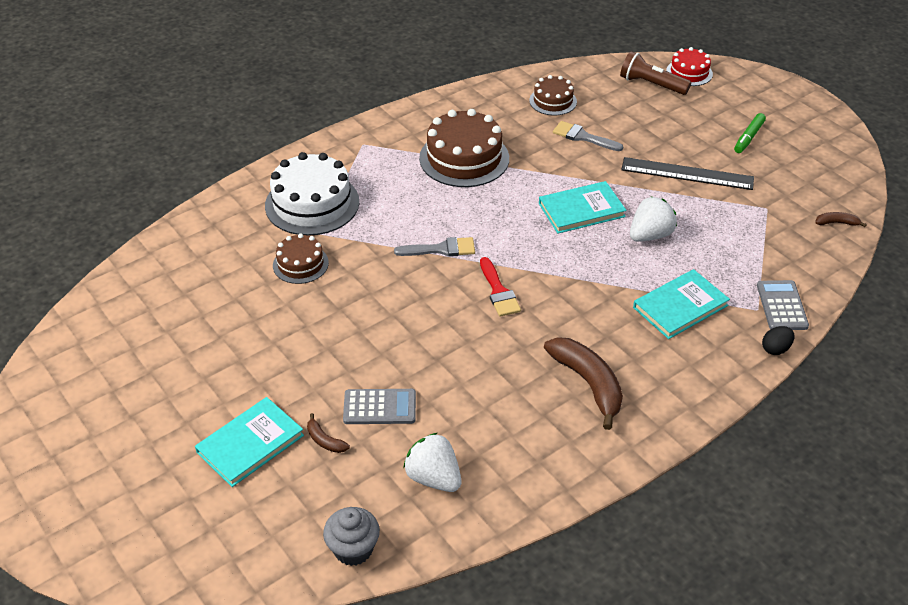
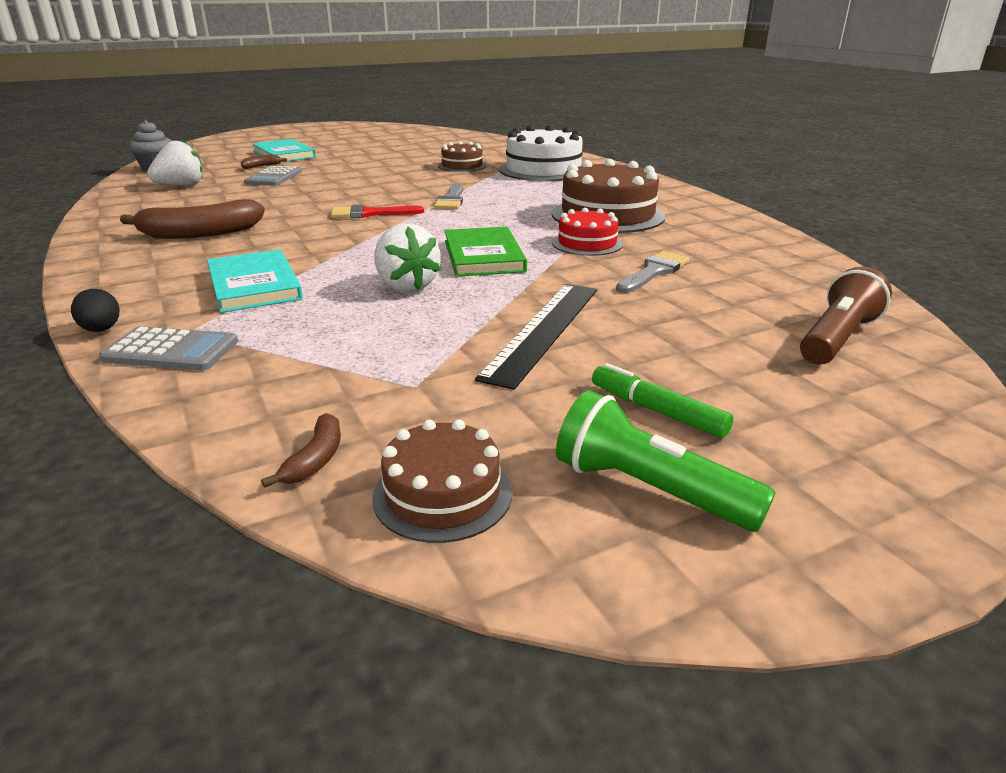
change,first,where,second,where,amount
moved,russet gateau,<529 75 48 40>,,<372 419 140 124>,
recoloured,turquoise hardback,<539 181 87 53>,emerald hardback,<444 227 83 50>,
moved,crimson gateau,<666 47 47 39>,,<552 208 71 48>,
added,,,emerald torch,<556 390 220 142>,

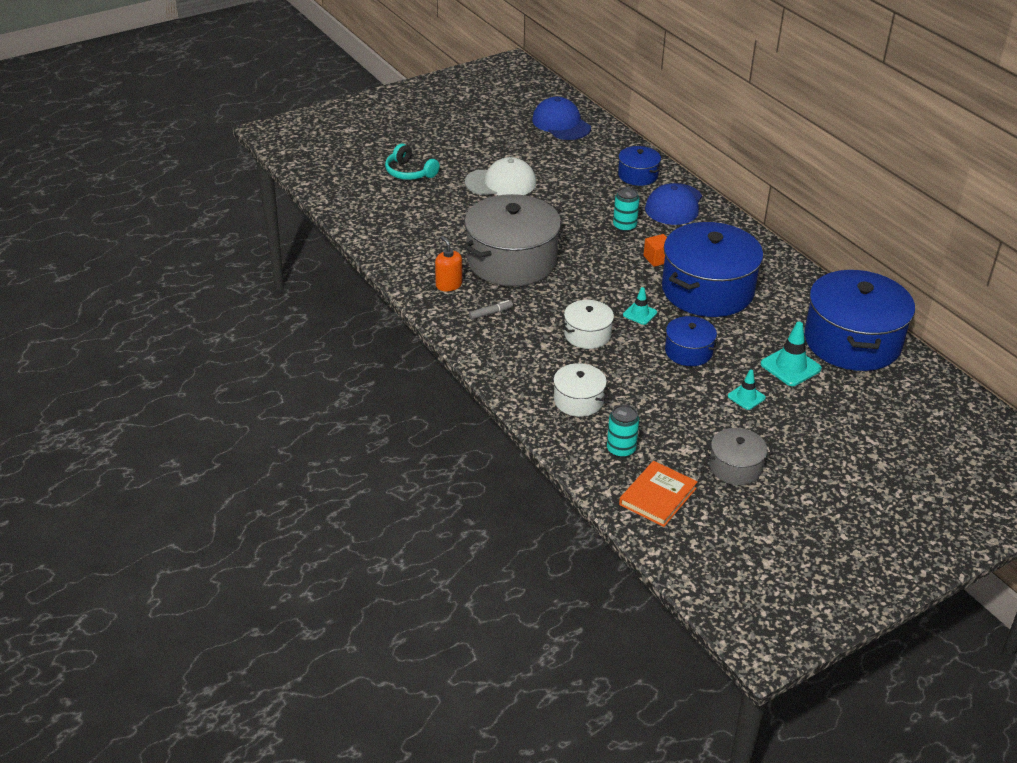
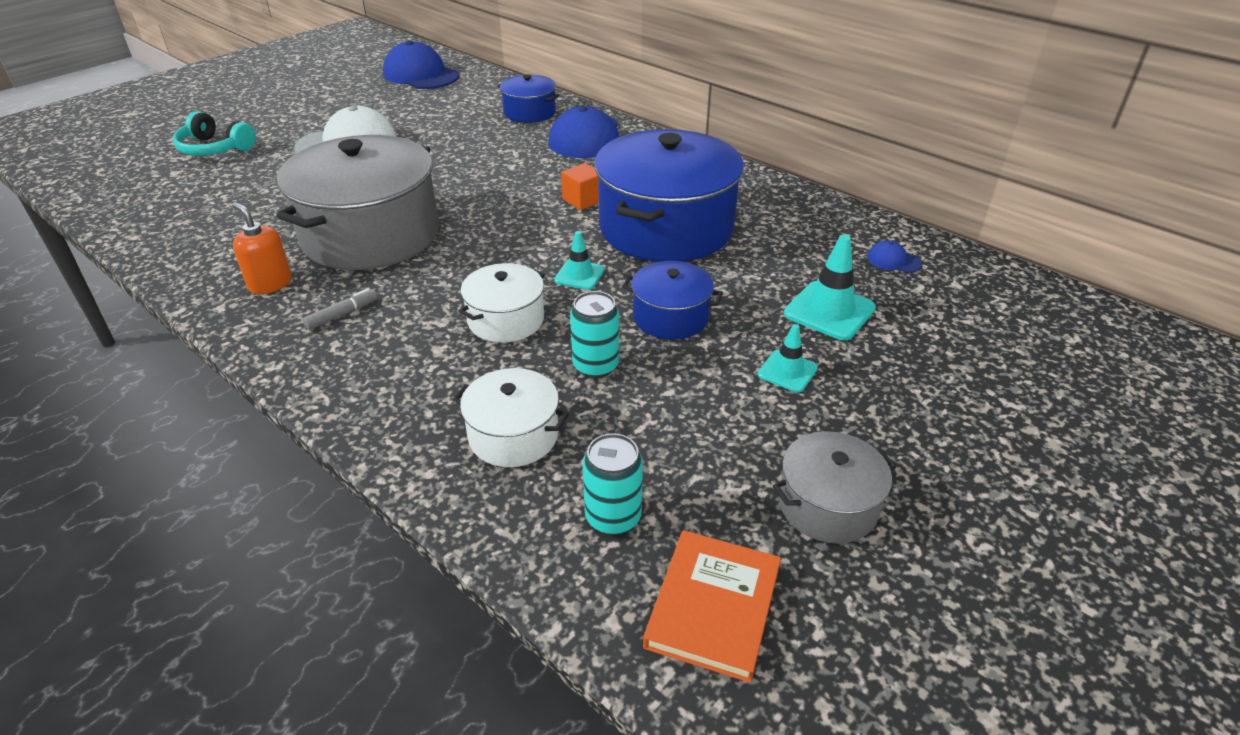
change,first,where,second,where,amount
moved,turquoise can,<613 187 27 45>,,<570 291 49 87>,
replaced,royal blue cooking pot,<804 270 111 101>,royal blue cap,<867 240 55 33>,

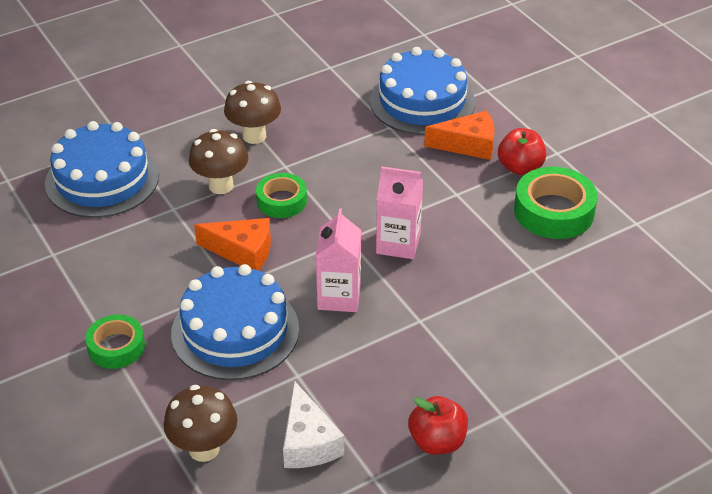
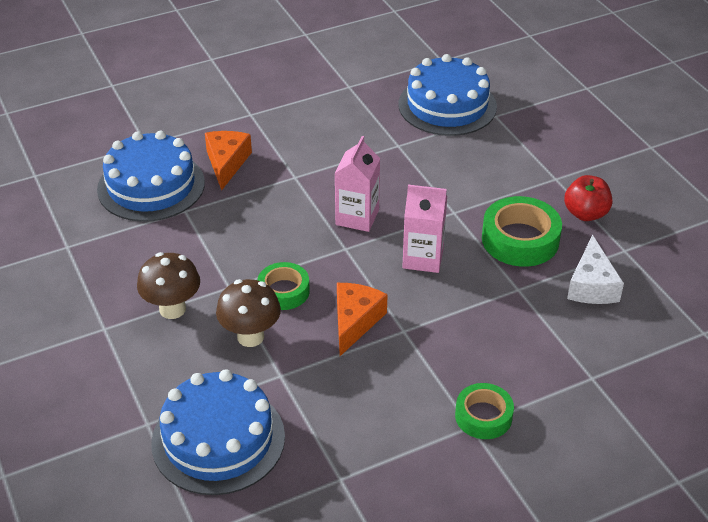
change,first,where,second,where,amount
removed,russet toadstool,<164 385 74 77>,,,
moved,royal blue gateau,<171 264 128 116>,,<398 54 99 82>,
turned,white piece of cheese,<283 381 61 87>,,<567 235 57 69>,105 degrees clockwise
removed,crimson apple fruit,<498 128 48 47>,,,
moved,emerald roll of tape,<514 167 84 72>,,<482 196 80 71>,

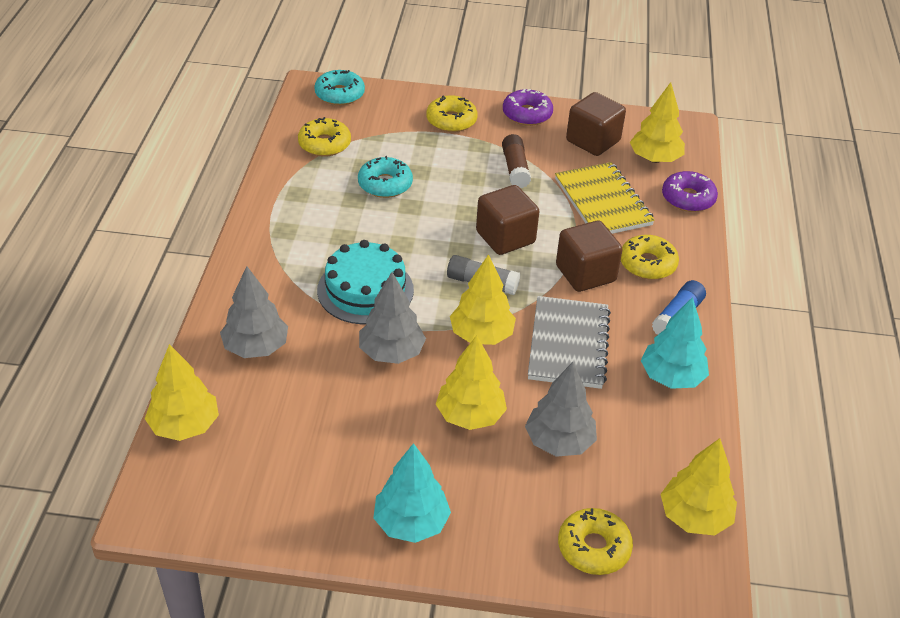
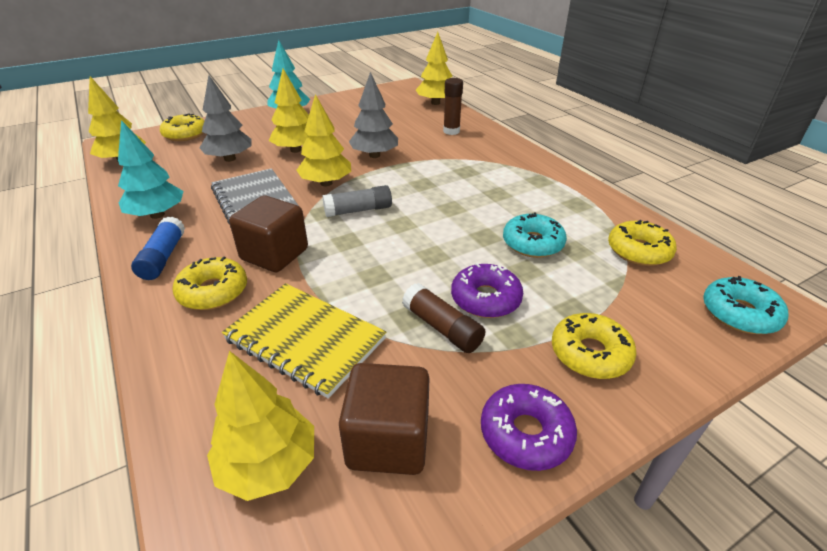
change,first,where,second,where,amount
replaced,ash-grey toy tree,<220 266 68 92>,russet glue stick,<443 78 20 57>,
removed,turquoise gateau,<317 240 97 84>,,,
removed,russet cube,<476 185 64 70>,,,
moved,royal purple donut,<662 171 56 41>,,<451 263 72 55>,

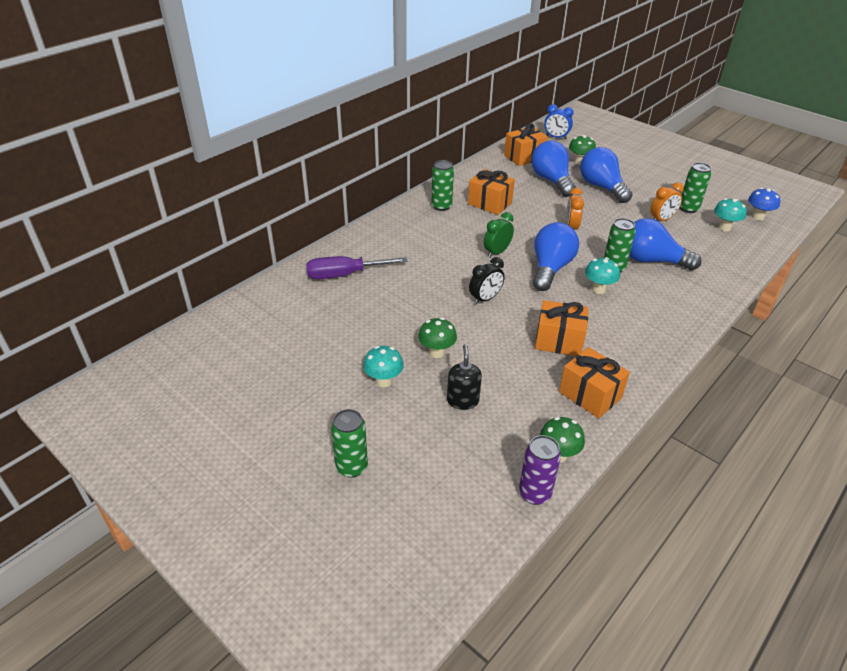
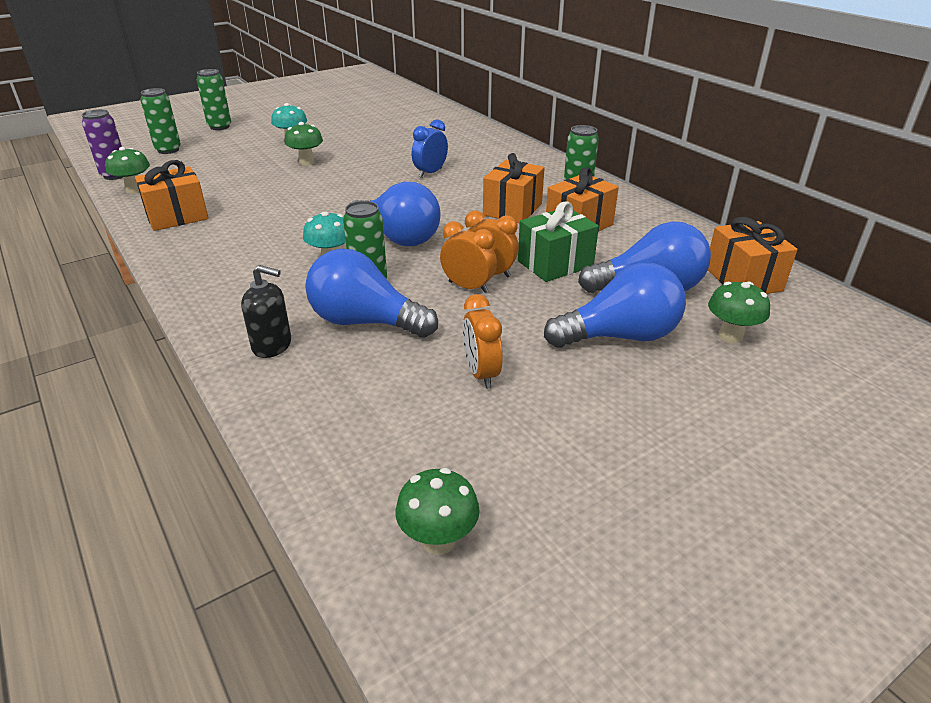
change,first,where,second,where,amount
removed,royal purple flat screwdriver,<306 256 102 23>,,,
moved,ebony soap pump,<447 344 35 66>,,<241 265 50 93>,
removed,ebony clock,<469 257 36 47>,,,
removed,emerald clock,<484 212 30 46>,,,
moved,bright orange gift,<535 300 54 56>,,<483 153 62 70>,
moved,royal blue clock,<544 104 30 35>,,<412 119 36 59>,
turned,royal blue light bulb,<629 218 72 52>,,<305 249 133 89>,105 degrees counterclockwise
moved,emerald can,<680 162 31 51>,,<140 88 41 66>,
removed,turquoise toadstool,<714 198 33 33>,,,
recoloured,royal blue toadstool,<748 188 32 33>,emerald toadstool,<396 468 84 87>,
added,,,bright orange clock,<440 221 57 72>,
added,,,emerald gift,<518 201 81 81>,

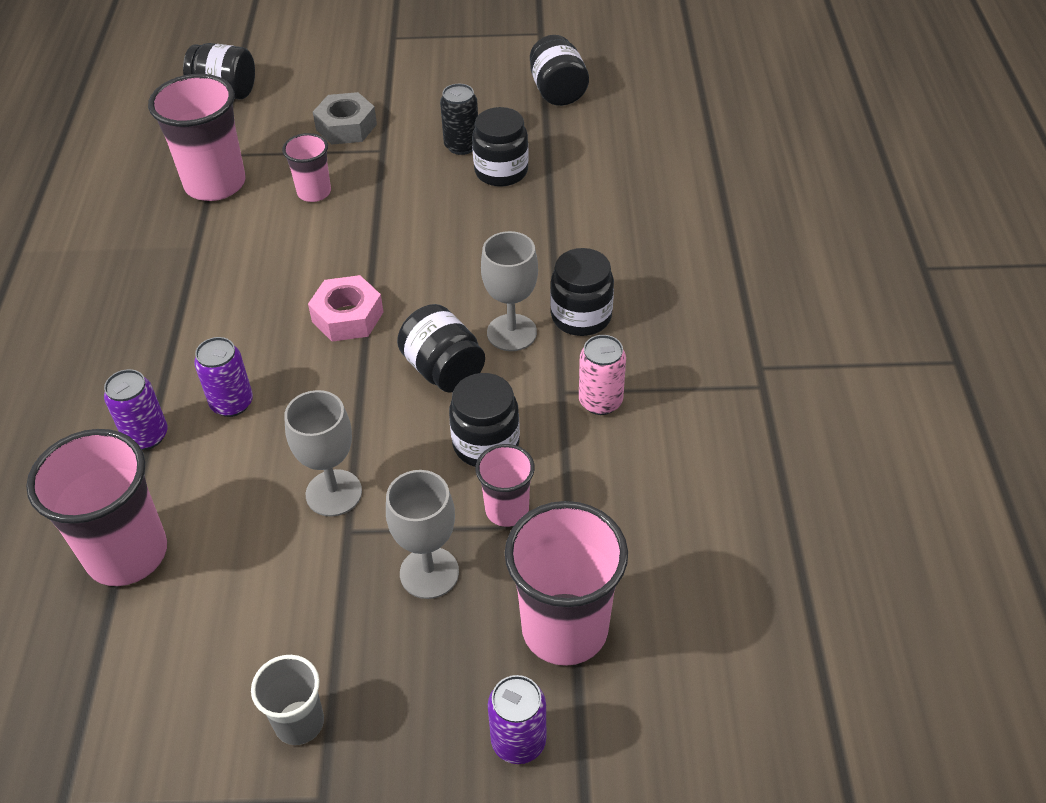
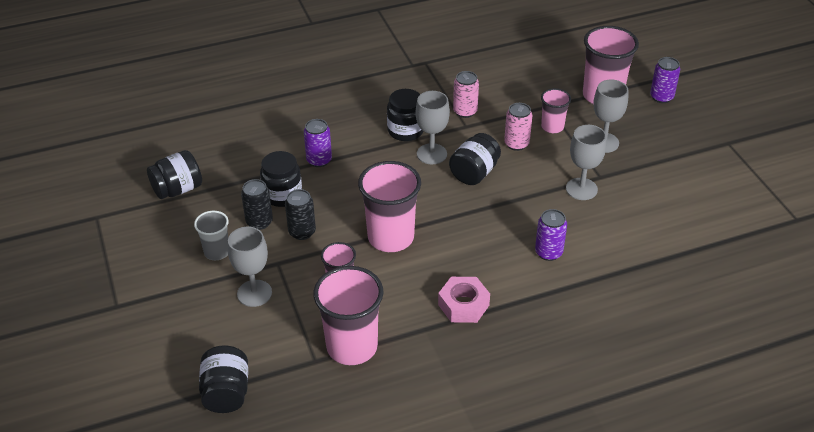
change,first,where,second,where,amount
moved,rose-pink tumbler,<26 429 141 157>,,<358 161 63 91>,
moved,royal purple can,<104 369 64 81>,,<304 119 28 48>,
moved,ash-grey tumbler,<251 655 73 90>,,<194 211 35 49>,
moved,rose-pink hex nut,<308 275 75 67>,,<438 277 52 46>,
replaced,ash-grey hex nut,<313 92 64 53>,ash-grey chalice,<228 227 44 80>,
replaced,ebony jam jar,<449 373 71 94>,rose-pink can,<504 103 28 48>,
added,,,ebony can,<285 189 31 51>,

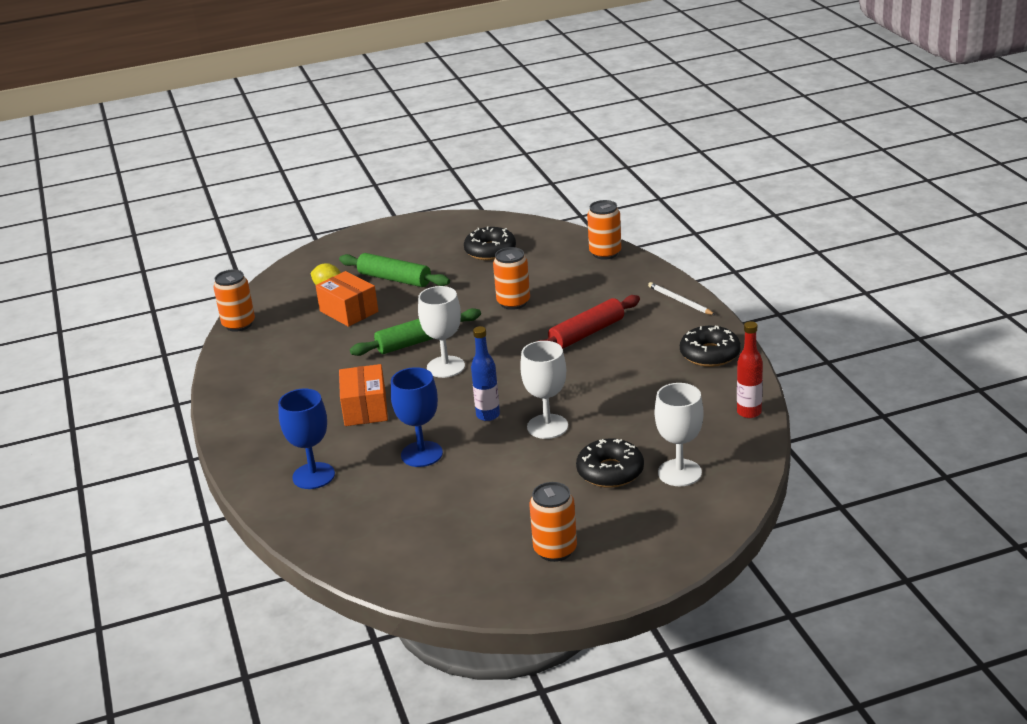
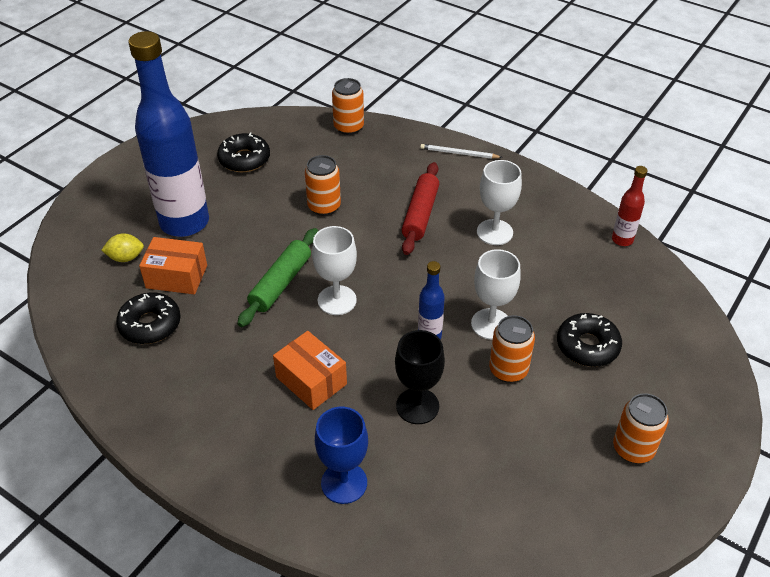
change,first,where,second,where,amount
moved,bright orange can,<213 270 42 62>,,<489 315 46 68>,
replaced,emerald rolling pin,<339 253 111 34>,royal blue bottle,<129 31 80 206>,
recoloured,royal blue chalice,<391 367 52 100>,ebony chalice,<395 330 50 94>,
moved,white chalice,<655 383 49 103>,,<477 160 45 85>,
moved,ebony donut,<680 325 61 42>,,<116 292 65 52>,

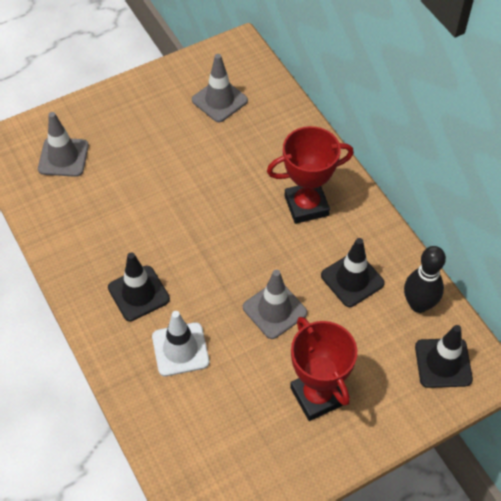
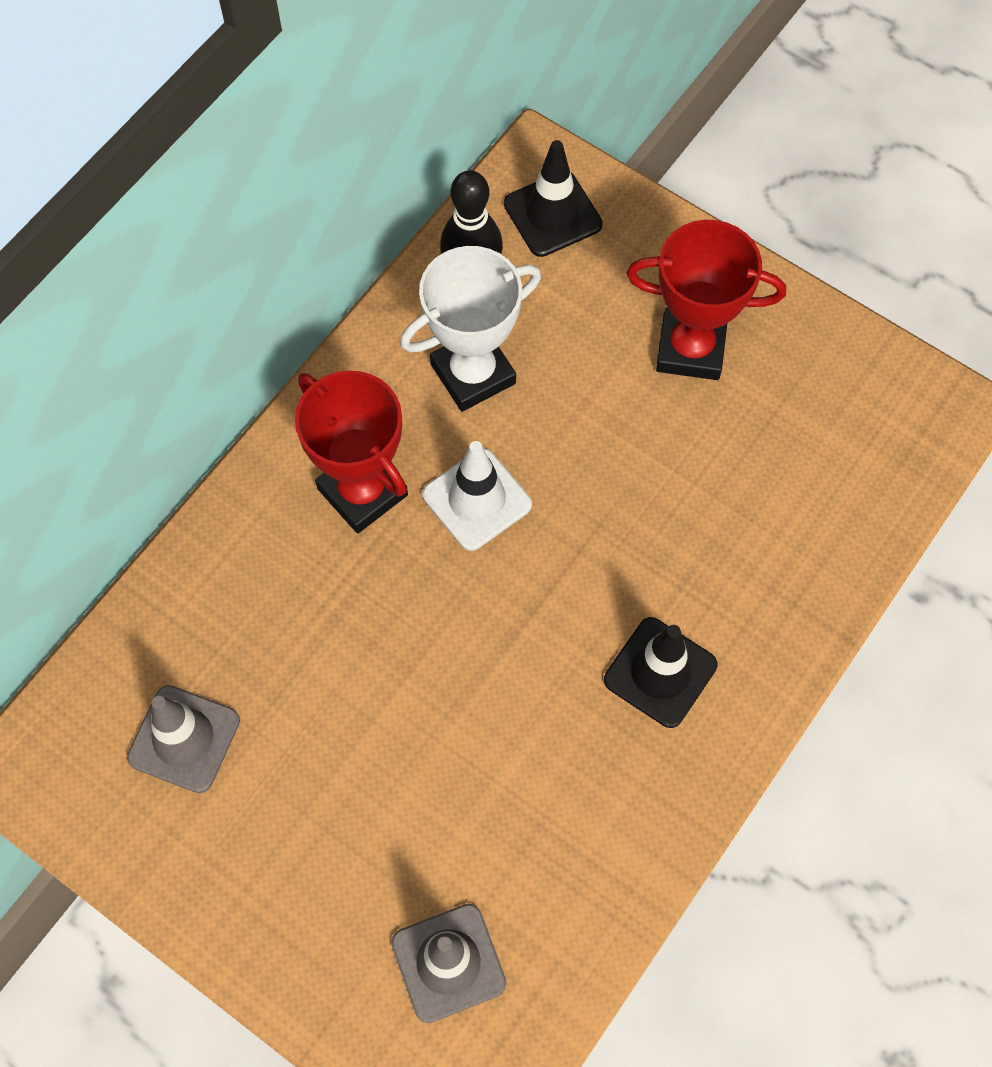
change,first,where,second,where,amount
moved,white traffic cone,<152 311 58 65>,,<422 441 110 110>,
removed,ash-grey traffic cone,<243 270 64 69>,,,
turned,crimson prize cup,<290 317 67 104>,,<626 220 160 160>,60 degrees clockwise
replaced,ebony traffic cone,<321 238 64 69>,white prize cup,<400 246 141 166>,

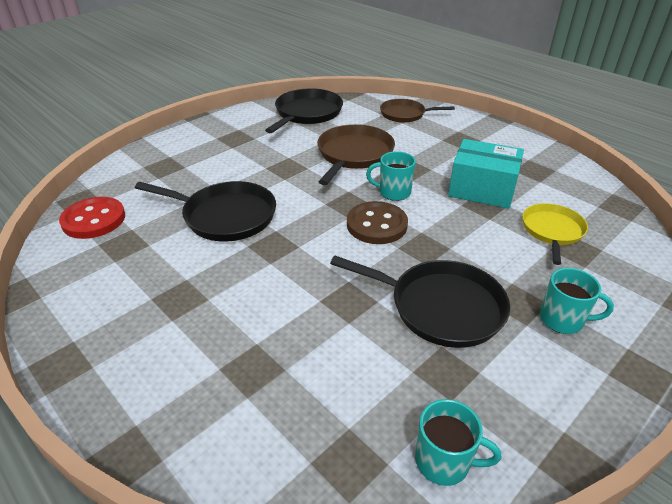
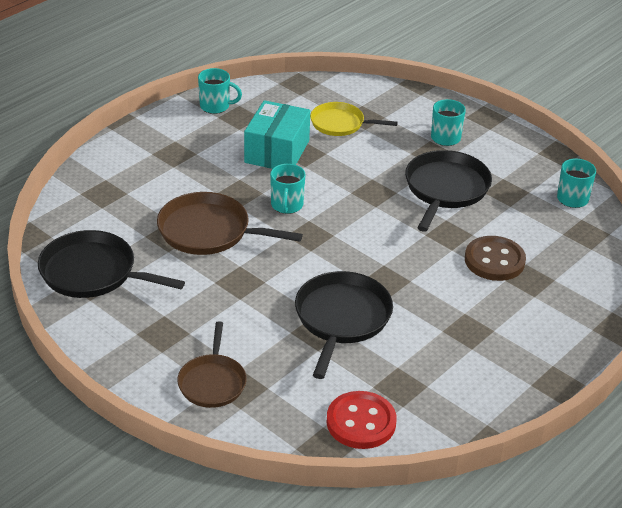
change,first,where,second,where,amount
moved,russet shirt button,<347 201 61 43>,,<465 236 61 45>,
moved,russet skillet,<380 99 75 24>,,<177 321 70 87>,
added,,,turquoise coffee mug,<198 68 44 46>,

